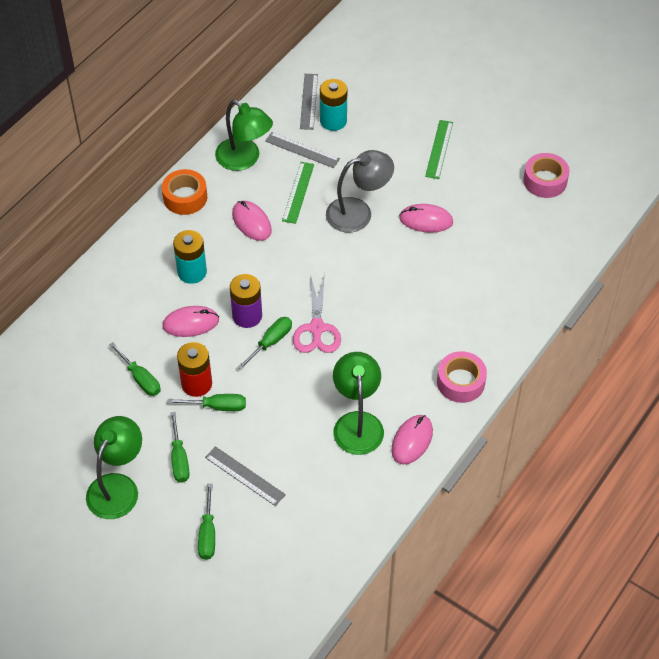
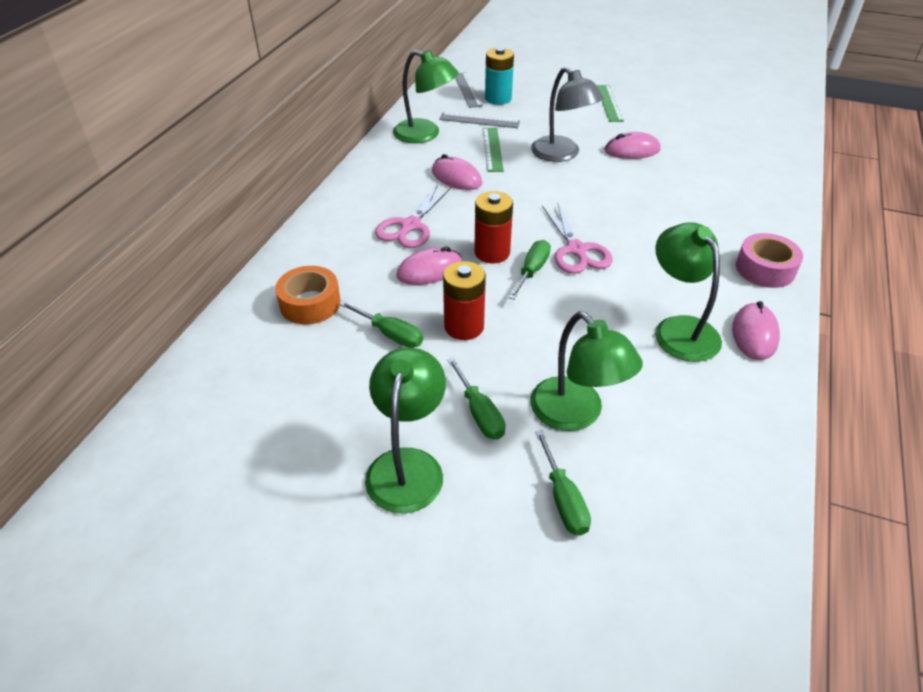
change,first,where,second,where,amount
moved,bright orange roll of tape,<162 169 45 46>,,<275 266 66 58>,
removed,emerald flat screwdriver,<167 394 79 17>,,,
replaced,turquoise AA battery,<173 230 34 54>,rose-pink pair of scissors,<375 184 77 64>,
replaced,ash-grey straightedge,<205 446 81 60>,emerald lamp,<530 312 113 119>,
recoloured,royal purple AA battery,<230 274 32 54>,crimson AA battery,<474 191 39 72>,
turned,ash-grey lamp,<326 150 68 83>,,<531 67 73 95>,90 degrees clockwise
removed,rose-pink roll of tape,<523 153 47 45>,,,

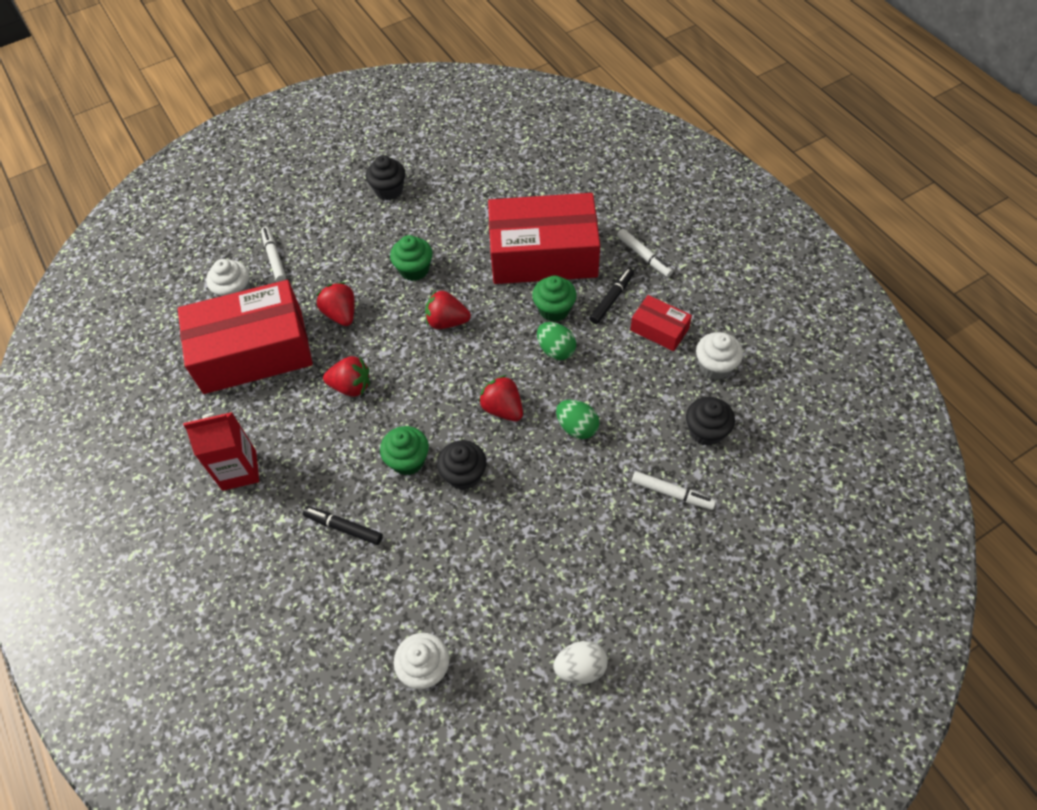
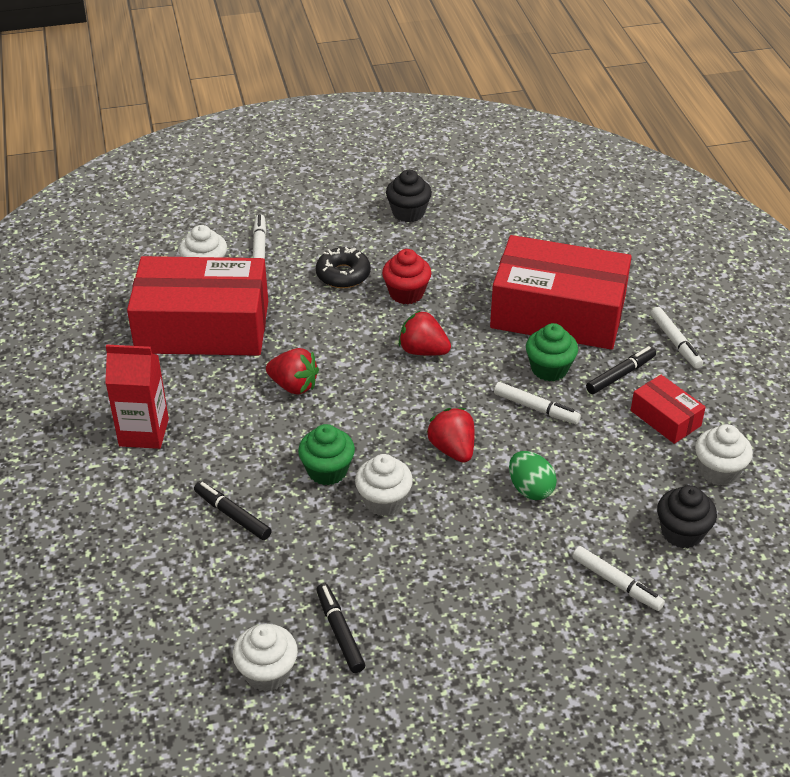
change,first,where,second,where,amount
removed,crimson berry,<316 282 39 44>,,,
recoloured,emerald muffin,<390 235 43 46>,crimson muffin,<382 249 49 55>,
recoloured,ebony muffin,<437 440 50 50>,white muffin,<355 454 58 62>,
replaced,emerald toy egg,<537 322 39 38>,white marker,<494 382 87 42>,
removed,white toy egg,<553 641 55 43>,,,
added,,,ebony donut,<316 247 55 41>,
added,,,ebony marker,<316 583 49 90>,

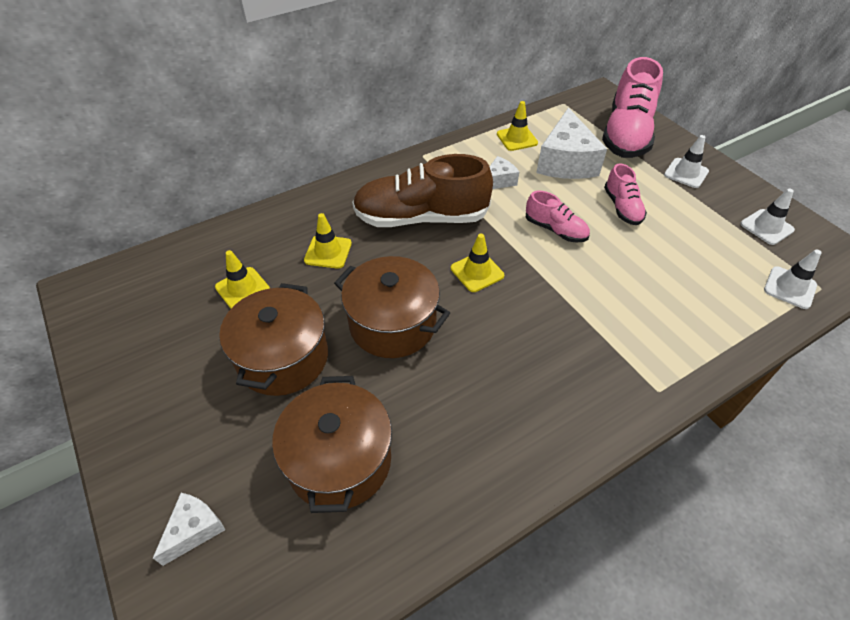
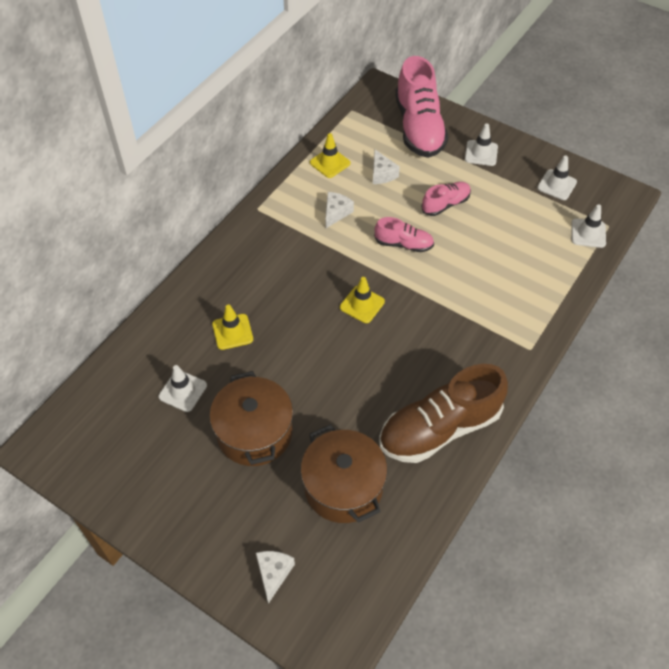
change,first,where,second,where,amount
recoloured,bright yellow traffic cone,<215 250 55 59>,white traffic cone,<158 365 49 47>,
removed,russet cooking pot,<334 256 116 102>,,,
moved,russet sneaker,<352 154 141 73>,,<379 364 129 99>,
resized,white piece of cheese,<536 108 71 71>,,<373 149 27 35>,x0.51
turned,rose-pink sneaker,<604 164 43 61>,,<421 182 50 34>,90 degrees counterclockwise

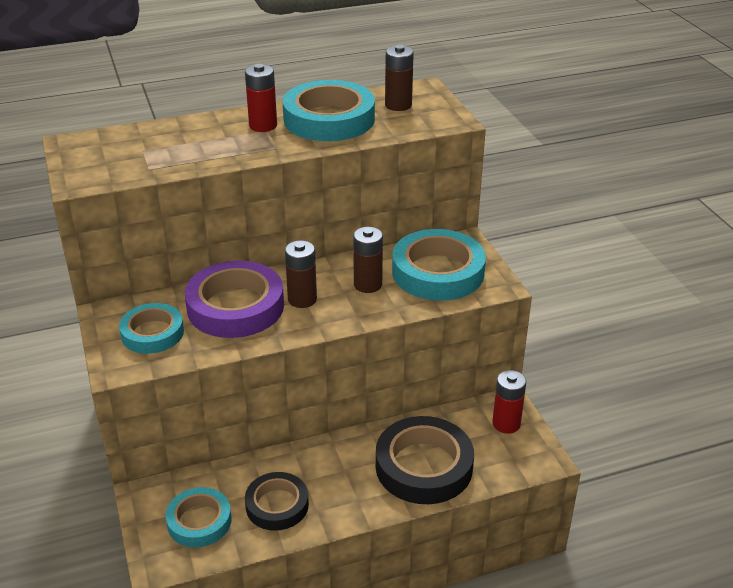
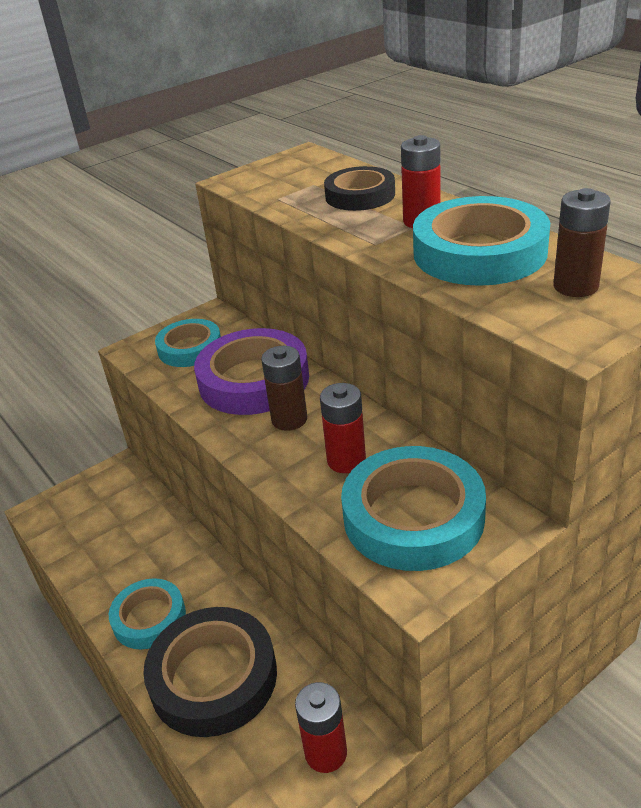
change,first,where,second,where,amount
moved,turquoise roll of tape,<165 487 66 61>,,<109 578 77 71>,
moved,ebony roll of tape,<245 472 64 59>,,<324 166 71 45>,
recoloured,russet AA battery,<353 227 30 66>,crimson AA battery,<320 383 46 90>,

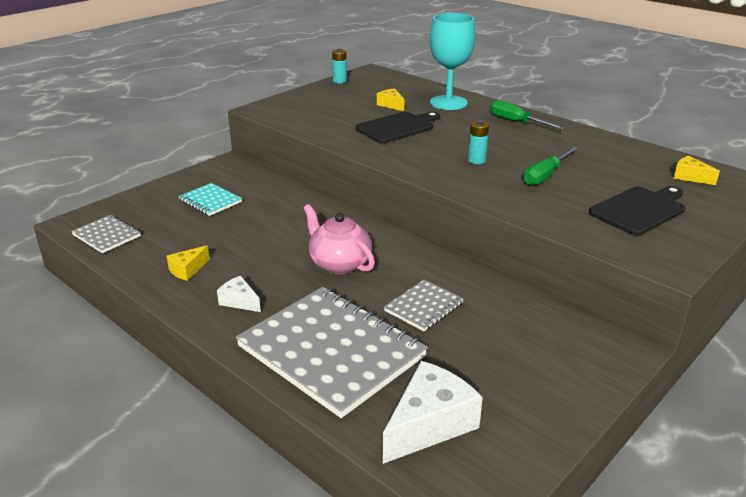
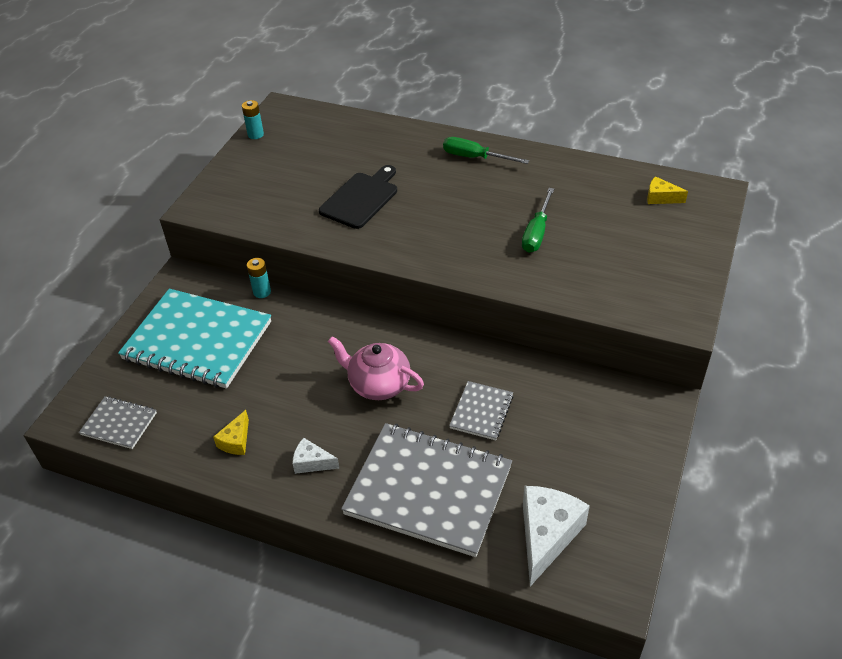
change,first,where,second,where,amount
resized,turquoise notepad,<178 183 64 33>,,<118 289 153 100>,x2.15
removed,bright yellow piece of cheese,<377 88 28 23>,,,
removed,turquoise chalice,<430 13 45 97>,,,
moved,turquoise AA battery,<468 120 21 44>,,<247 258 24 40>,
removed,ebony chopping board,<589 186 96 50>,,,

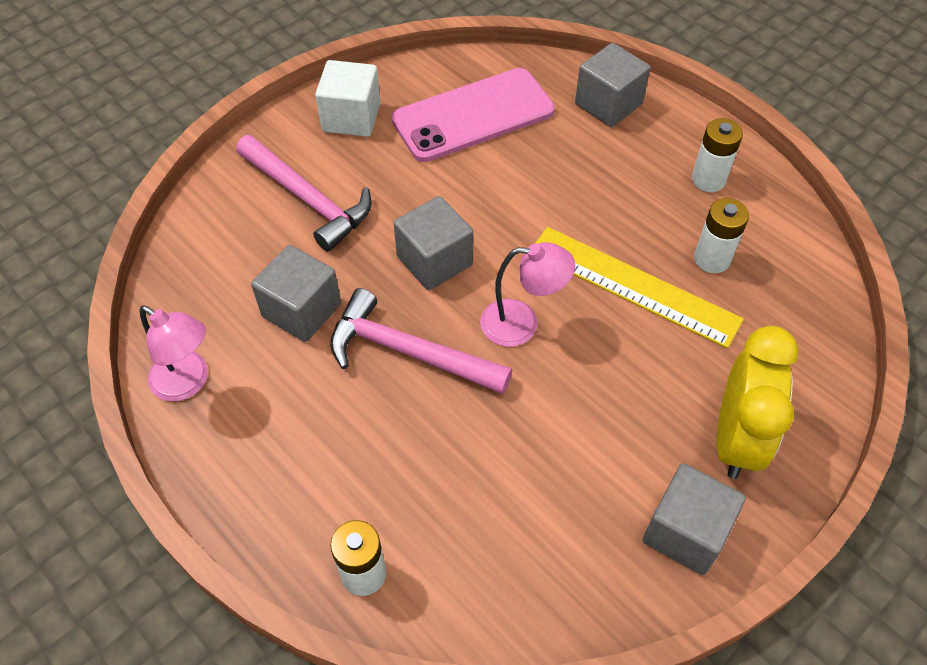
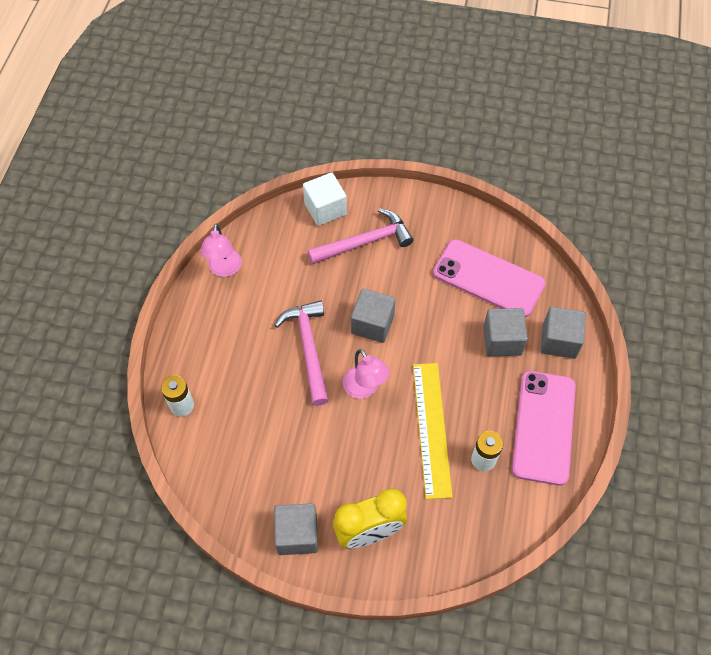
change,first,where,second,where,amount
turned,rose-pink carpenter's hammer,<236 135 136 117>,,<308 208 105 56>,120 degrees counterclockwise
moved,ash-grey cube,<251 245 90 97>,,<483 308 45 48>,
moved,white cube,<315 60 66 77>,,<303 172 44 54>,
replaced,white AA battery,<692 118 51 74>,rose-pink mobile phone,<512 371 64 115>,

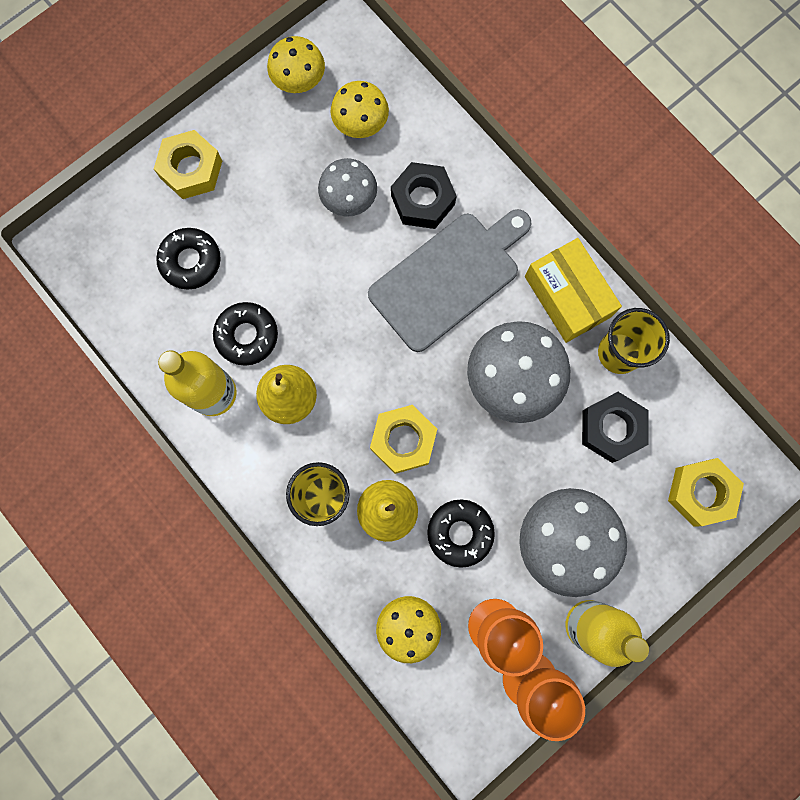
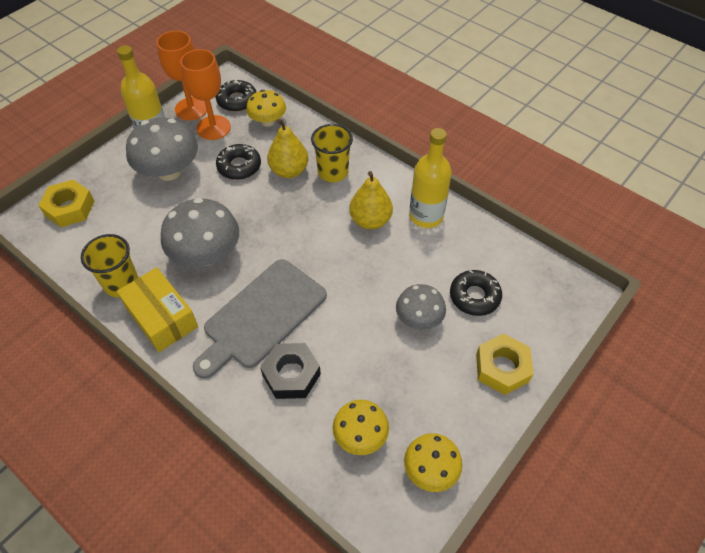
change,first,where,second,where,amount
moved,ebony donut,<213 302 65 64>,,<216 79 40 33>,
moved,ash-grey toadstool,<318 158 59 59>,,<396 284 50 46>,
removed,bright yellow hex nut,<370 405 67 69>,,,
removed,ebony hex nut,<582 392 67 71>,,,

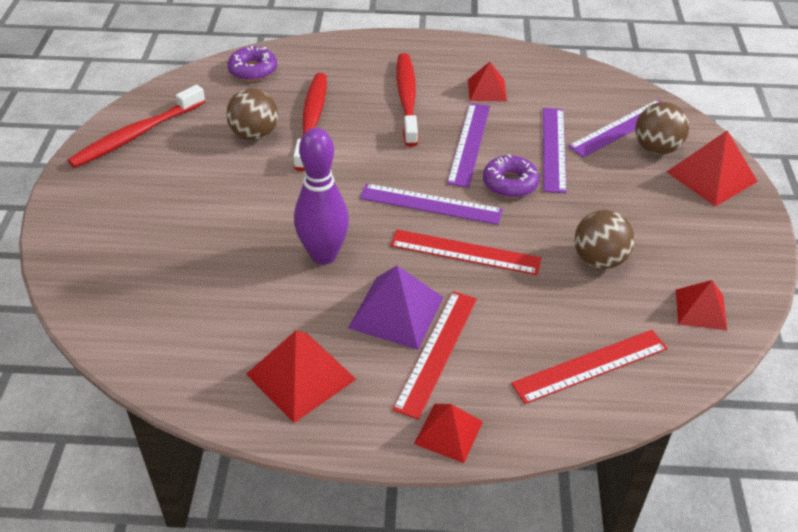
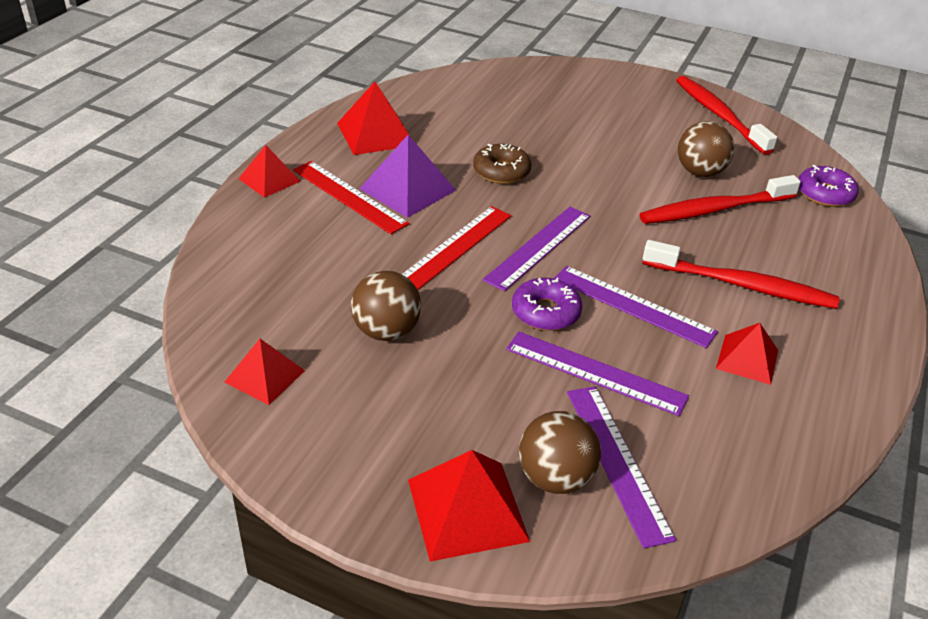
change,first,where,second,where,amount
turned,crimson toothbrush,<293 73 34 98>,,<640 175 161 49>,135 degrees clockwise
replaced,royal purple tenpin,<294 128 55 136>,russet donut,<473 144 58 40>,
removed,crimson straightedge,<511 330 157 74>,,,

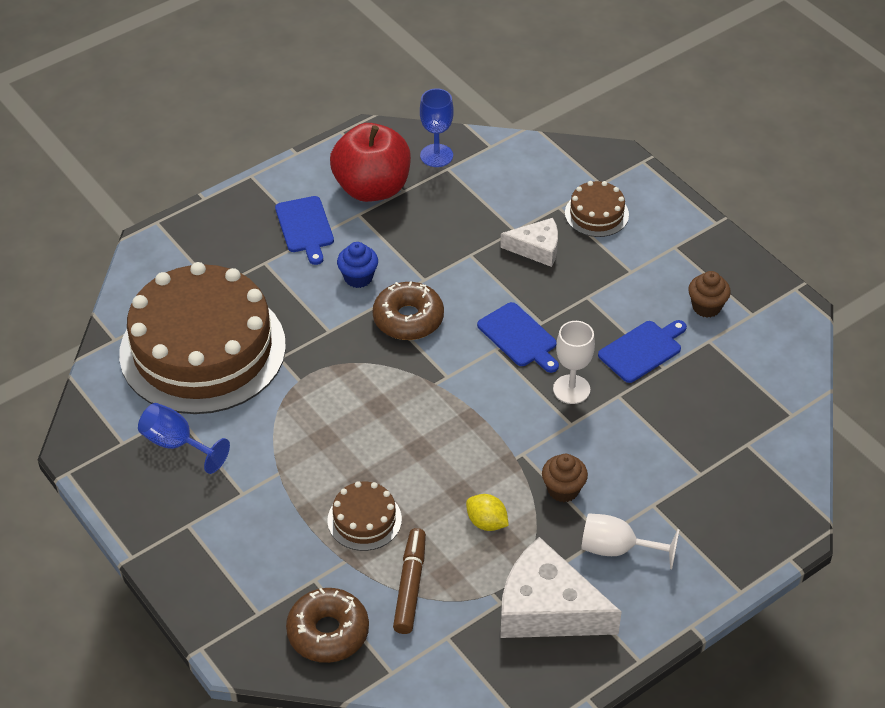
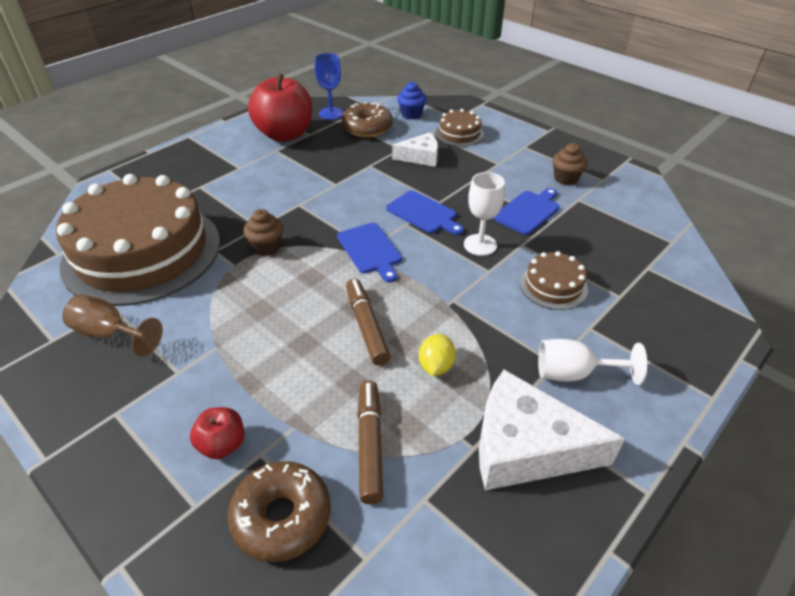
change,first,where,second,where,amount
recoloured,royal blue chalice,<138 403 92 71>,russet chalice,<63 294 100 63>,
moved,royal blue chopping board,<275 196 59 69>,,<337 223 65 59>,
moved,russet gateau,<327 481 75 70>,,<520 251 68 59>,
moved,royal blue muffin,<337 242 41 46>,,<397 81 30 38>,
moved,russet donut,<373 281 71 59>,,<341 102 52 35>,
turned,bright yellow citrus fruit,<466 494 43 37>,,<419 334 37 42>,75 degrees clockwise
moved,russet muffin,<542 454 46 48>,,<243 209 41 47>,
added,,,crimson apple fruit,<190 407 55 52>,
added,,,russet marker,<346 279 45 87>,

